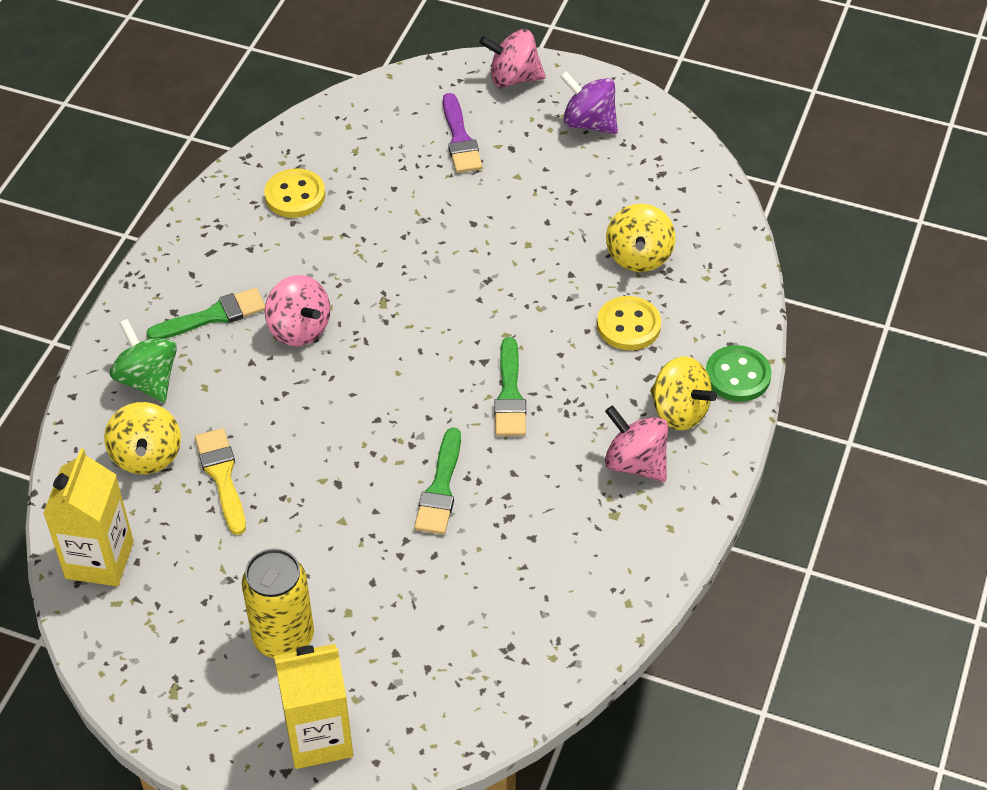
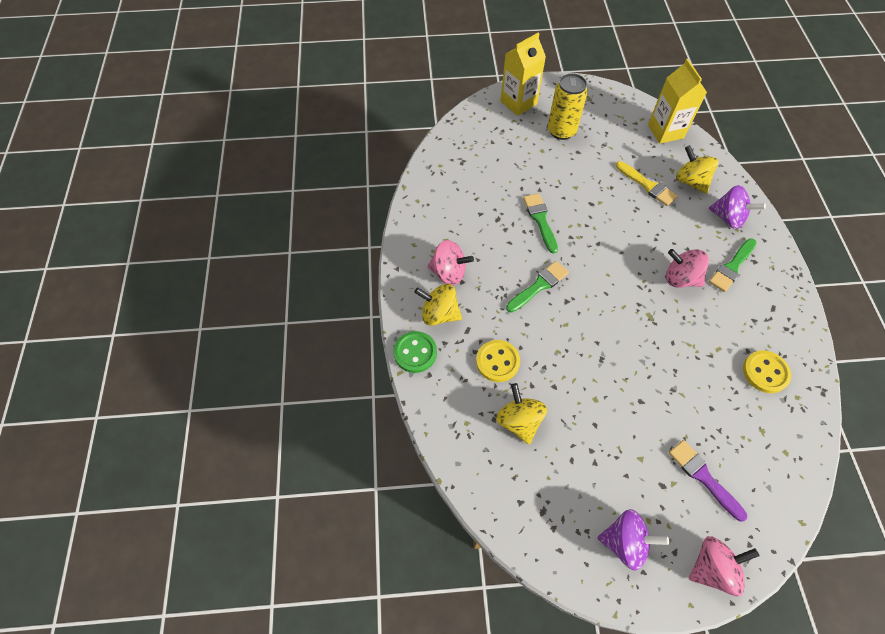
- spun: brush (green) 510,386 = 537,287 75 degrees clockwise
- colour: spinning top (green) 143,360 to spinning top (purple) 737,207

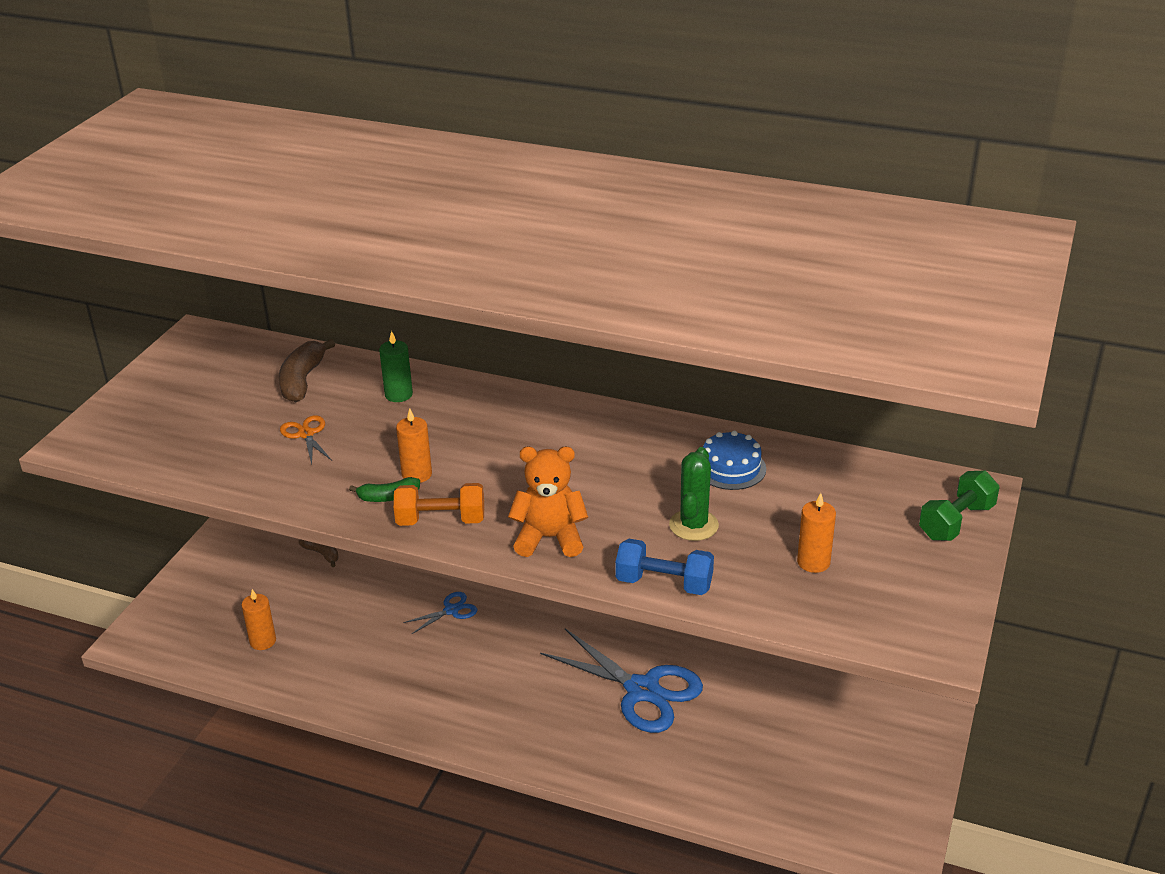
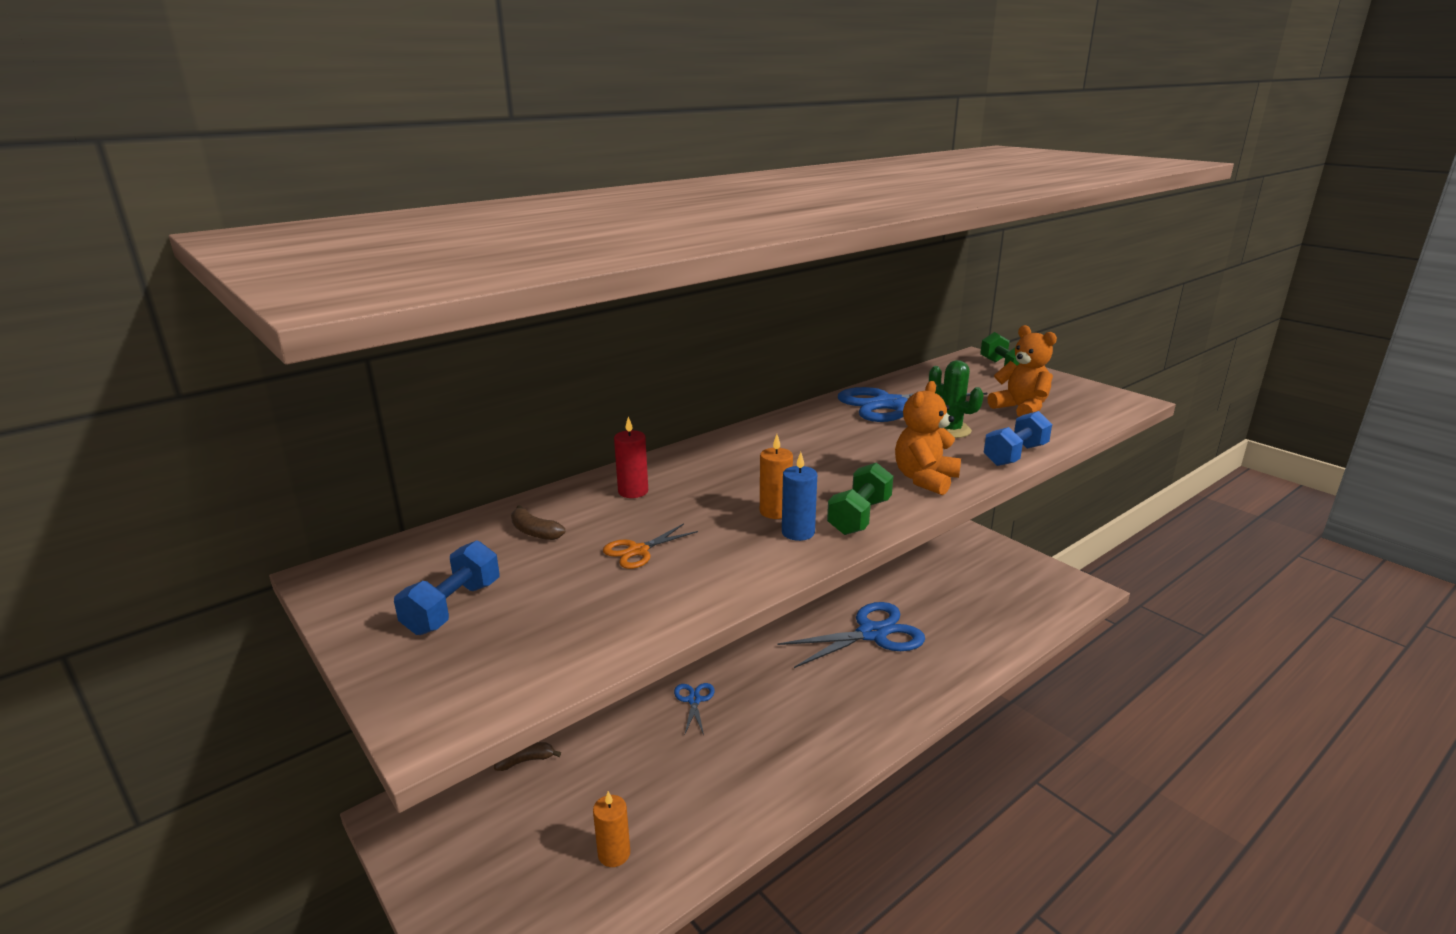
- appeared: dumbbell (blue) 446,587
- size: banana (brown) 307,370 = 538,522 x0.61
- spun: scissors (orange) 306,440 = 650,546 45 degrees counterclockwise
- colour: candle (green) 396,366 to candle (red) 631,457
- exchanged: banana (green) 384,489 to candle (blue) 799,496
- colour: dumbbell (orange) 439,504 to dumbbell (green) 860,498
- exchanged: cake (blue) 734,460 to scissors (blue) 912,404
- exchanged: candle (orange) 816,533 to teddy bear (orange) 1022,371

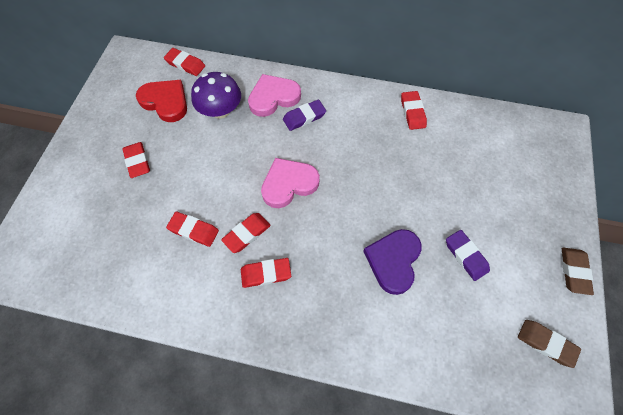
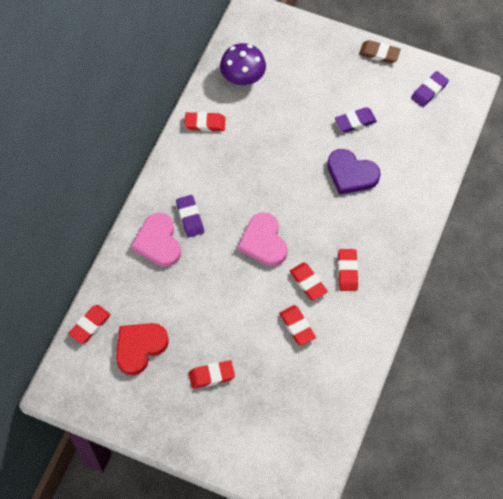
- relocated: mushroom (purple) 216,95 to 243,64
- spun: eraser (red) 192,229 = 297,325 60 degrees counterclockwise
- colour: eraser (brown) 549,344 to eraser (purple) 430,89

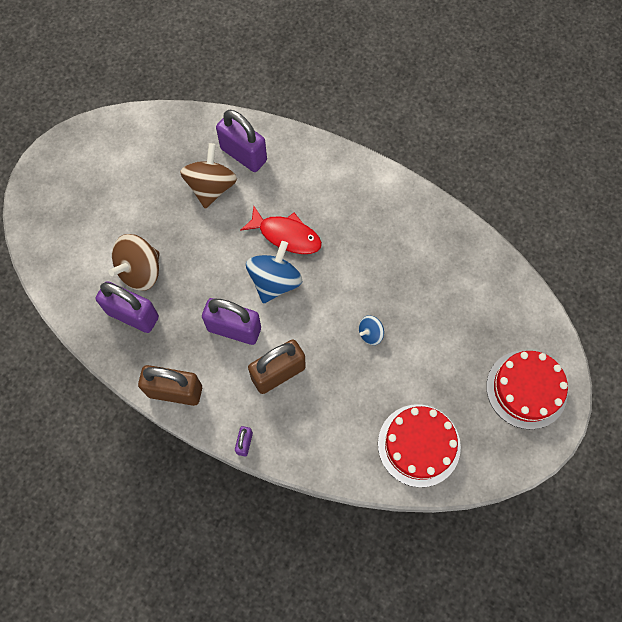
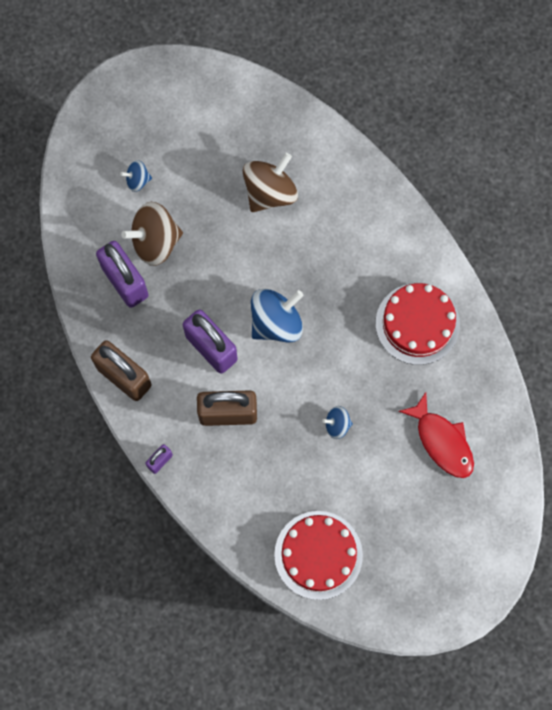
- appeared: spinning top (blue) 136,176
- relocated: cake (red) 527,389 to 418,324
- relocated: fish (red) 281,230 to 436,435
- missing: padlock (purple) 241,141

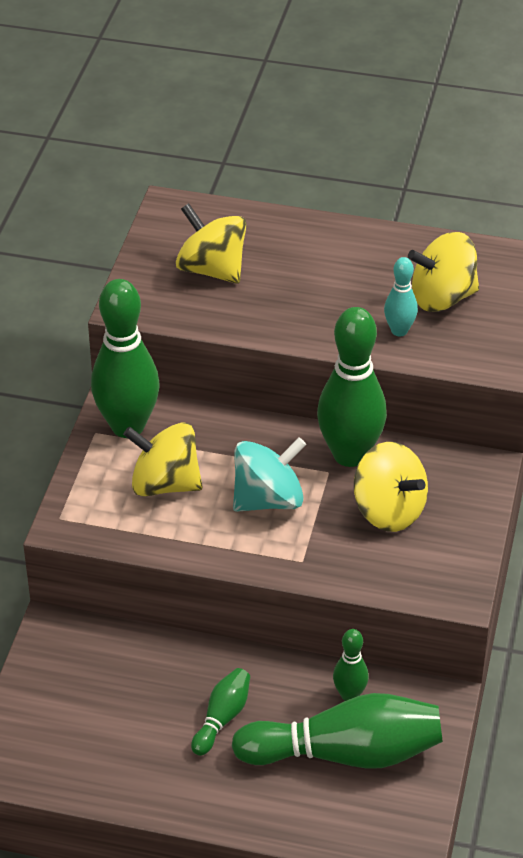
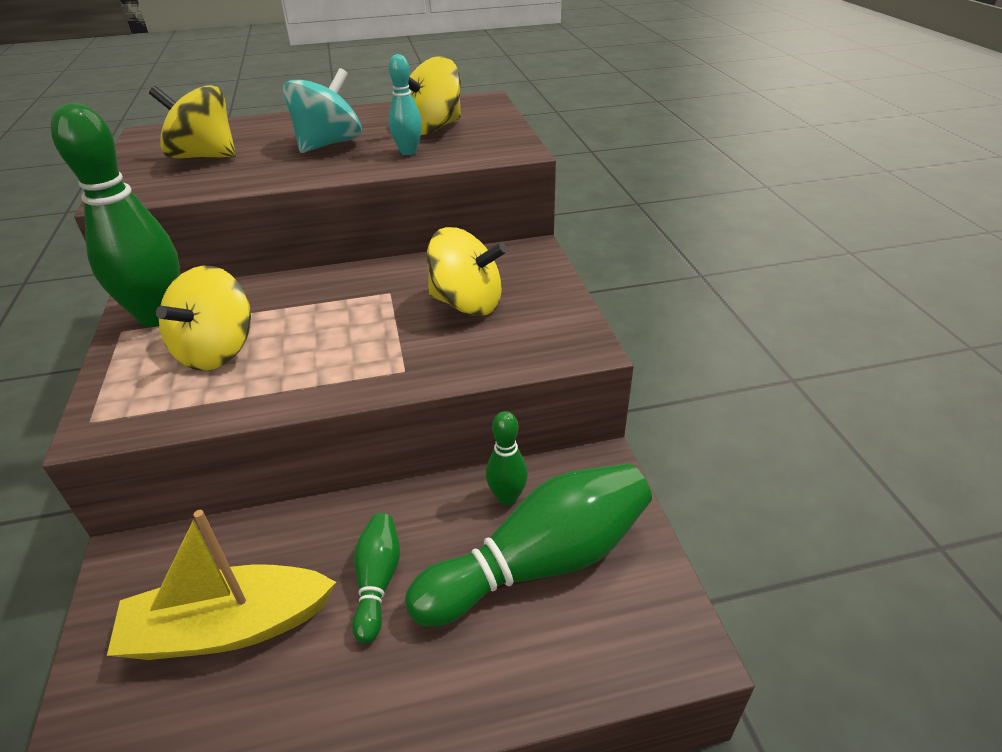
- appeared: boat (yellow) 221,585
- spun: spinning top (yellow) 163,460 = 203,318 60 degrees counterclockwise
- relocated: spinning top (turquoise) 269,474 to 322,110
- missing: bowling pin (green) 352,387

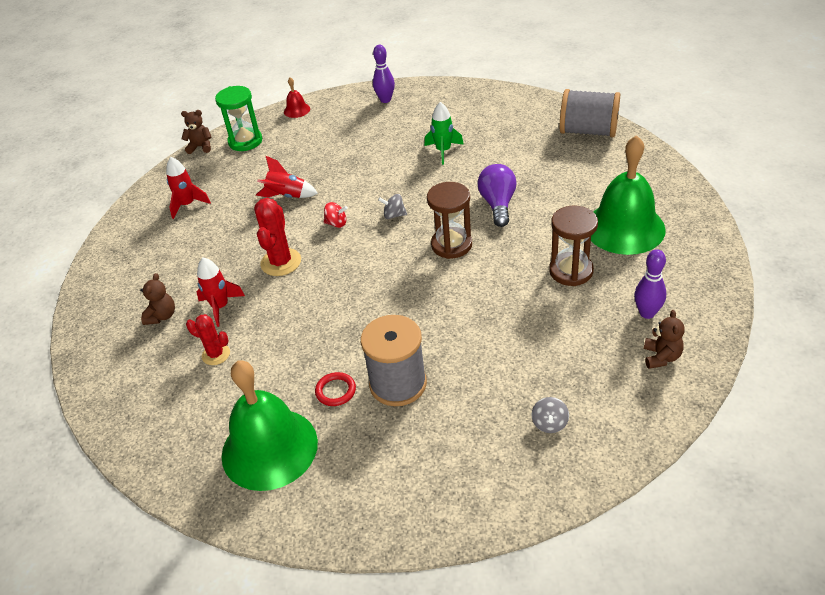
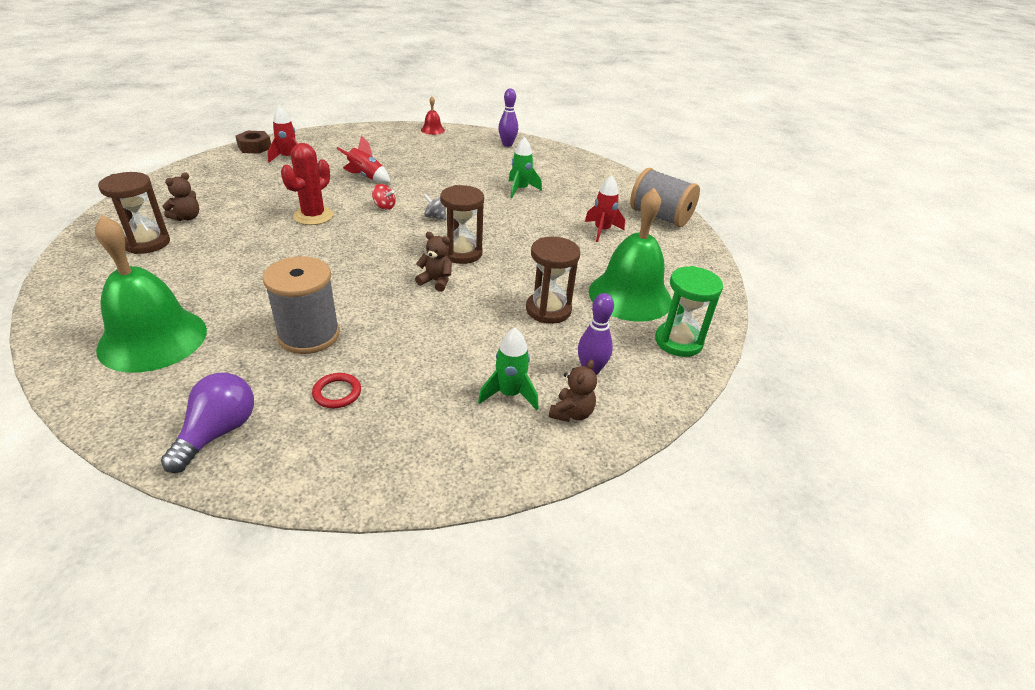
- appeared: hourglass (brown) 134,213
- relocated: light bulb (purple) 497,195 to 207,423
- appeared: nut (brown) 253,142
- relocated: ring (red) 335,389 to 336,390
- relocated: teddy bear (brown) 196,132 to 433,262
- appeared: rocket (green) 508,369
- relocated: rocket (red) 221,292 to 605,208
- relocated: hourglass (green) 238,118 to 689,311
- missing: cactus (red) 208,339
- missing: spinning top (grey) 550,415

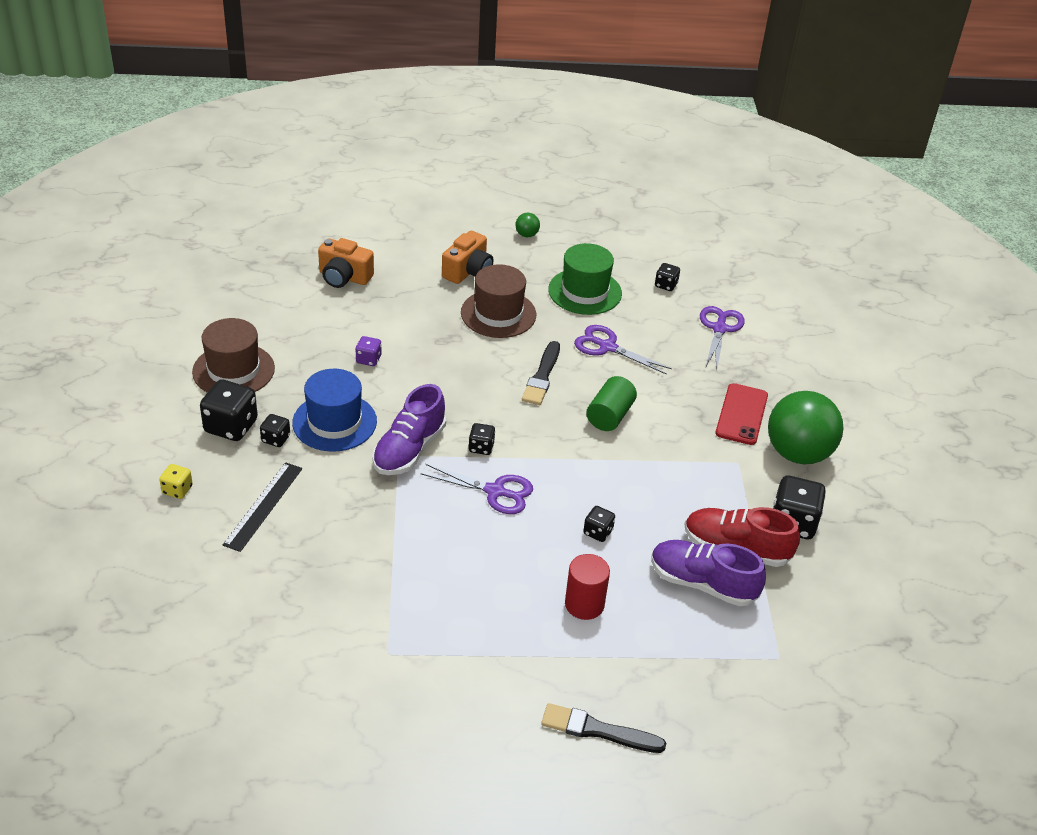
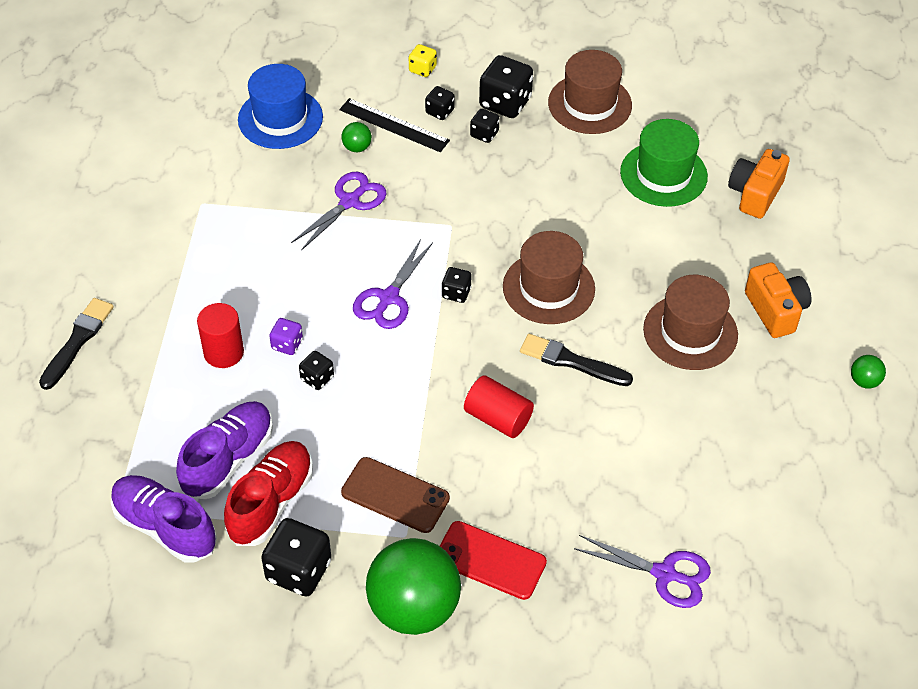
- relocated: shoe (purple) 409,429 to 164,519
- relocated: hat (blue) 334,410 to 280,106
- relocated: dice (purple) 368,351 to 286,336
- relocated: scissors (purple) 623,350 to 339,211
- appeared: phone (brown) 395,495
- appeared: ball (green) 357,137
- relocated: dice (black) 667,277 to 440,103
- colour: cylinder (green) 611,403 to cylinder (red) 499,406
- appeared: hat (brown) 549,277
- relocated: hat (green) 585,279 to 664,163
- spun: camera (orange) 467,257 = 778,300 150 degrees counterclockwise

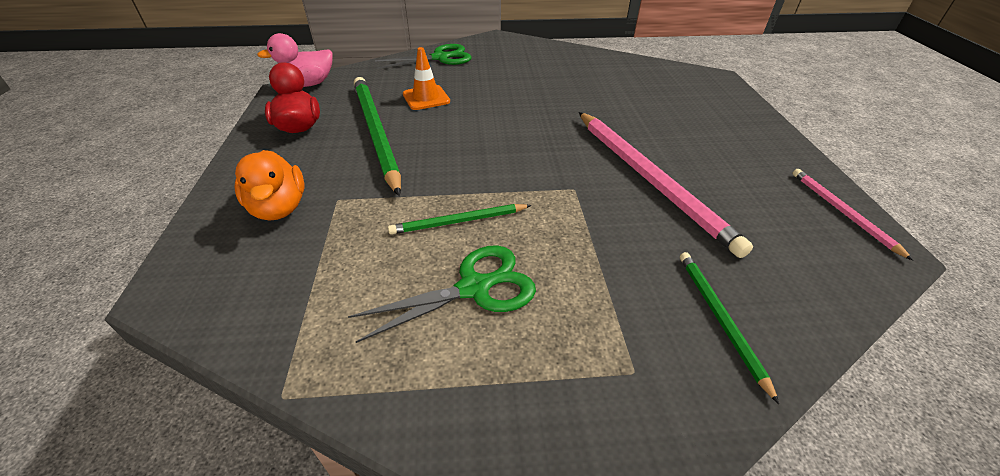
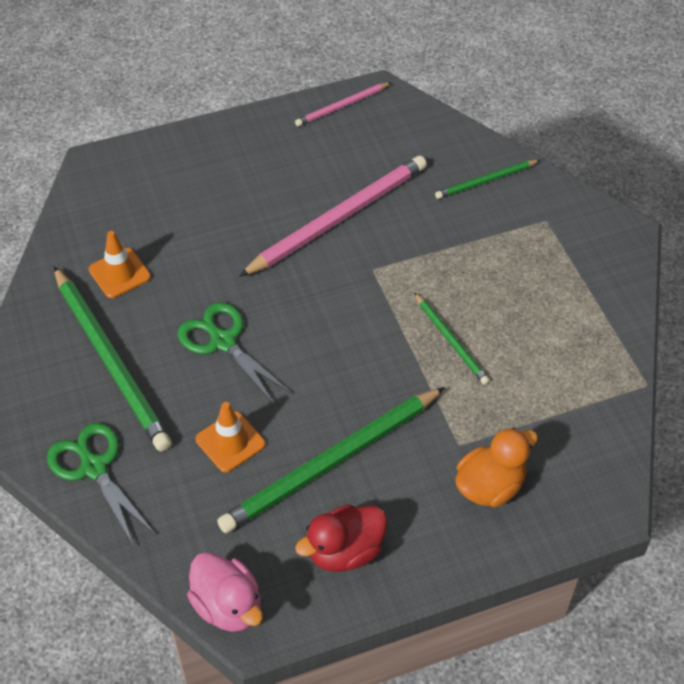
- appeared: pencil (green) 113,358
- appeared: traffic cone (orange) 120,264
- relocated: scissors (green) 442,294 to 235,353

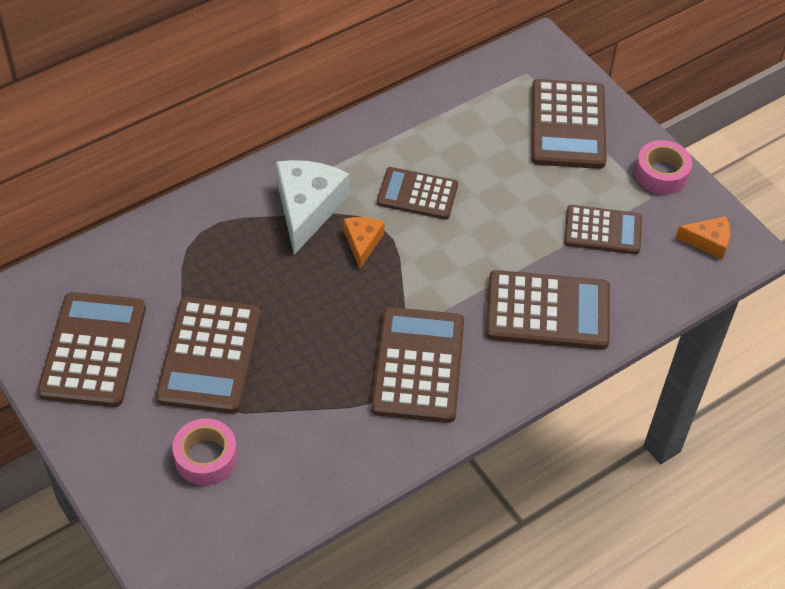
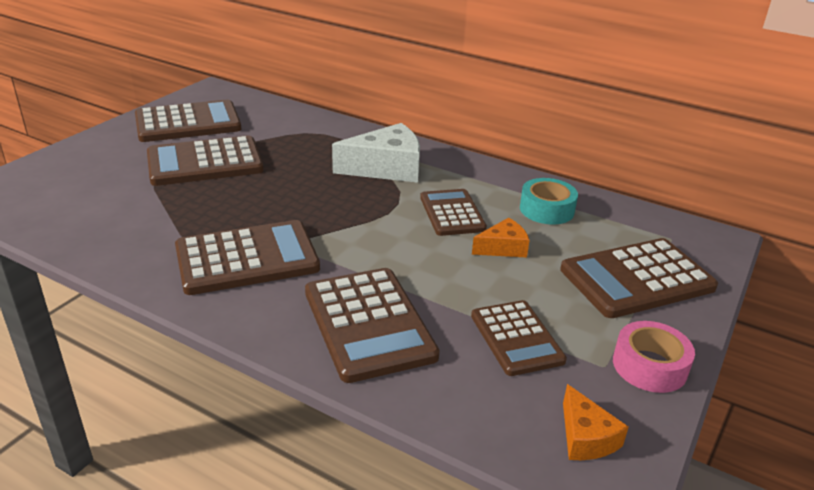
- relocated: cheese (orange) 364,243 to 501,238
- appeared: tape (turquoise) 549,201
- missing: tape (pink) 204,452

